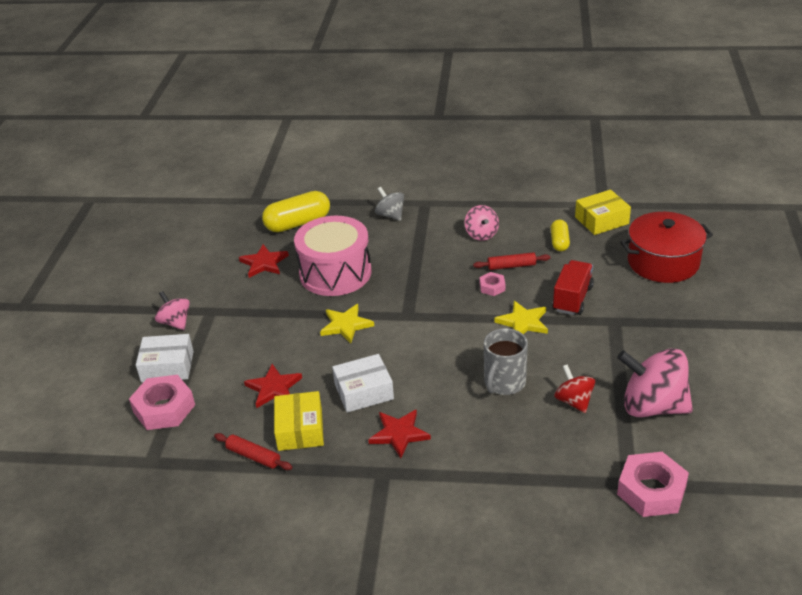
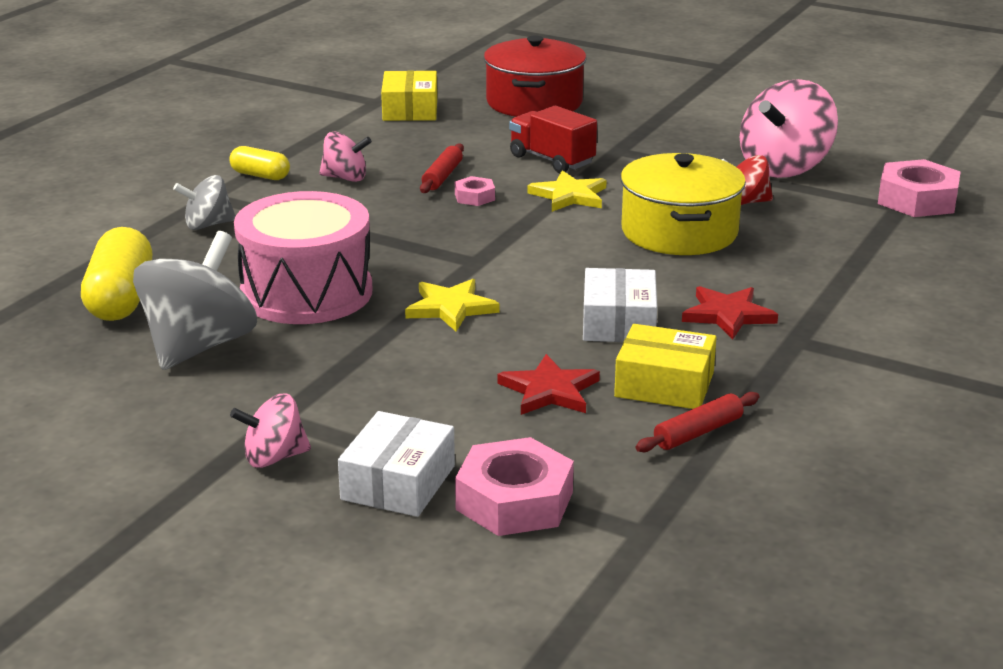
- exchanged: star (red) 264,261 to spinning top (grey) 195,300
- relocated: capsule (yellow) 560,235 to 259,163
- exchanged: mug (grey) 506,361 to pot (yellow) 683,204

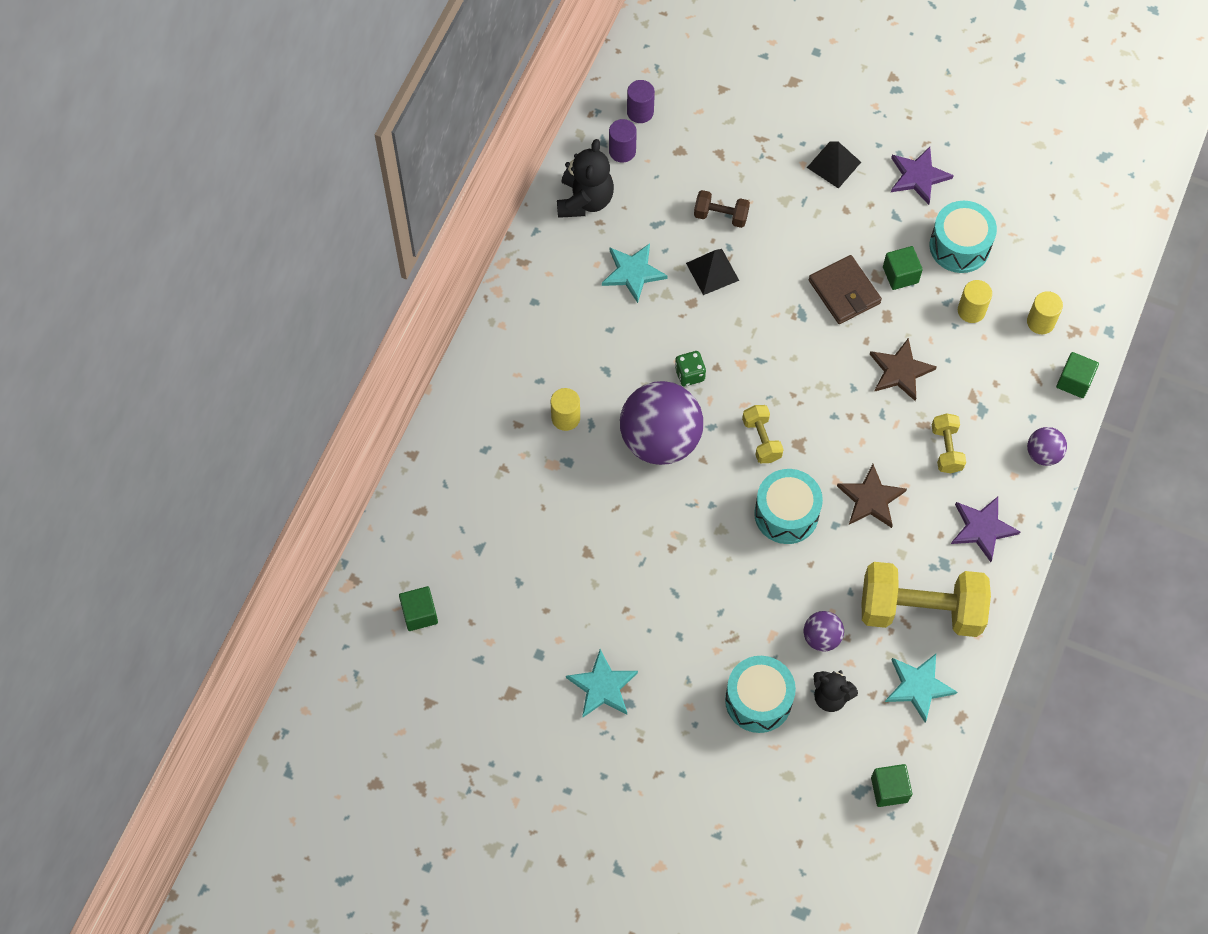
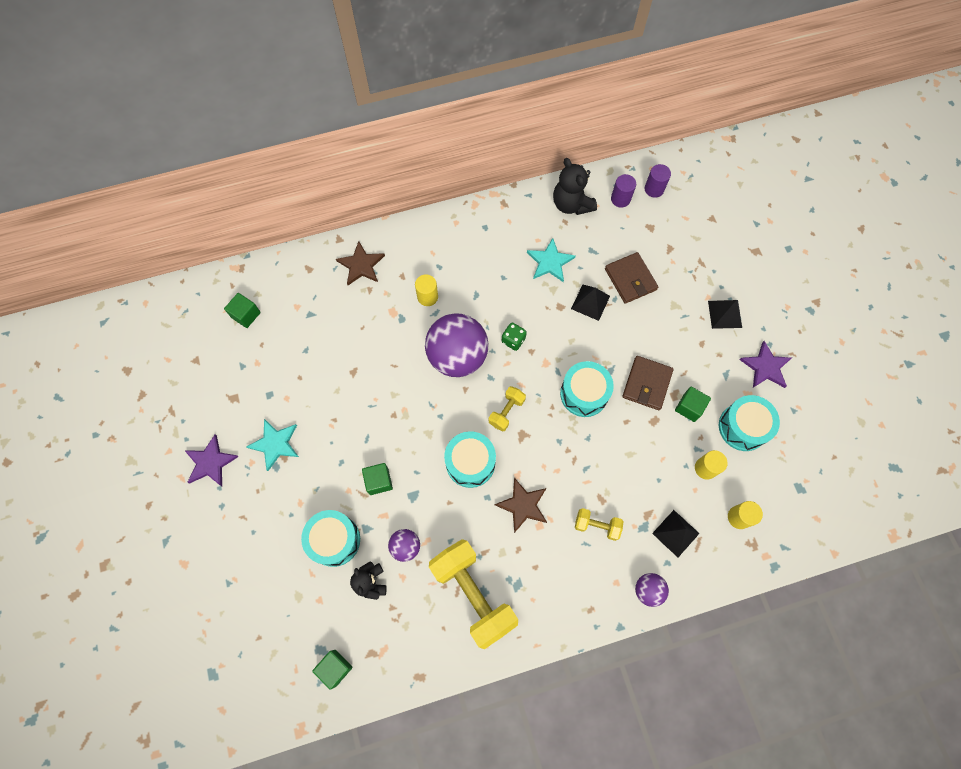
- relocated: star (purple) 985,529 to 211,460
- relocated: star (brown) 903,369 to 360,263
- relocated: cube (green) 1077,375 to 377,479
- spun: teddy bear (black) 585,178 = 575,186 90 degrees clockwise
- appeared: drum (turquoise) 587,389
- spun: dumbbell (yellow) 949,443 = 599,524 60 degrees clockwise
- exchanged: dumbbell (brown) 722,209 to wallet (brown) 631,278
- appeared: pyramid (black) 676,533
- missing: star (turquoise) 921,688

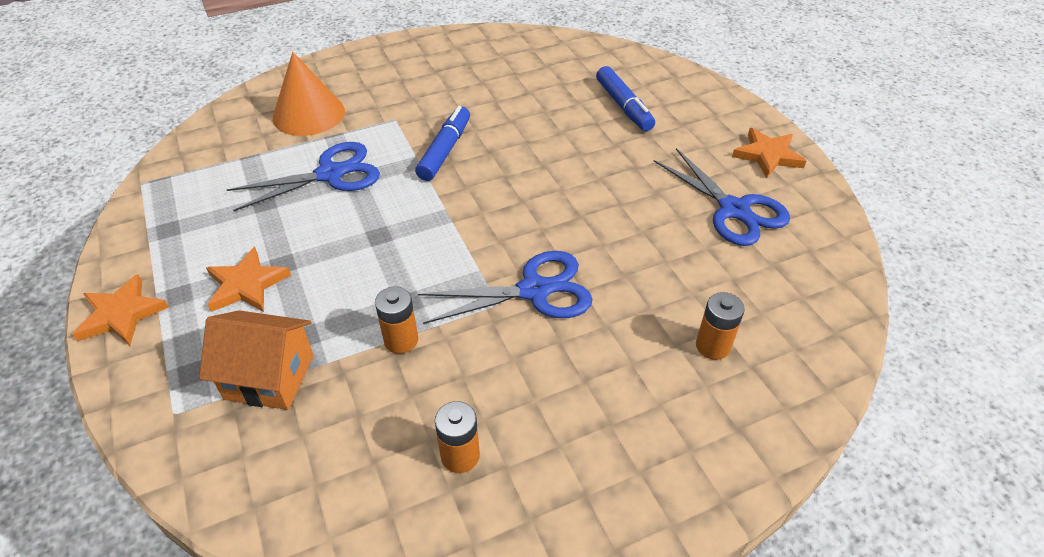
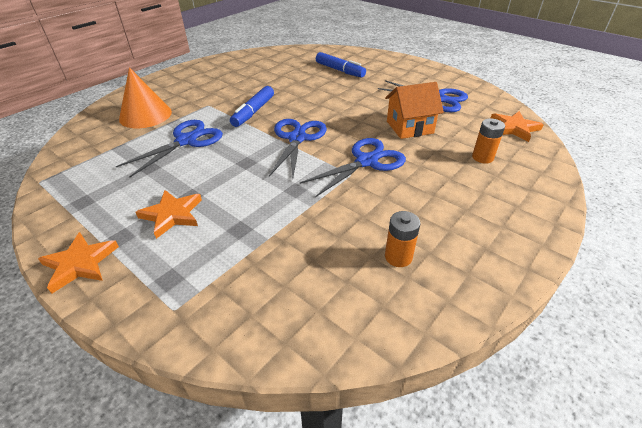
- spun: marker (blue) 442,143 = 252,106 150 degrees counterclockwise
- appeared: scissors (blue) 298,149
- relocated: house (orange) 256,360 to 414,110
- relocated: star (orange) 769,153 to 517,126
- missing: battery (orange) 396,320

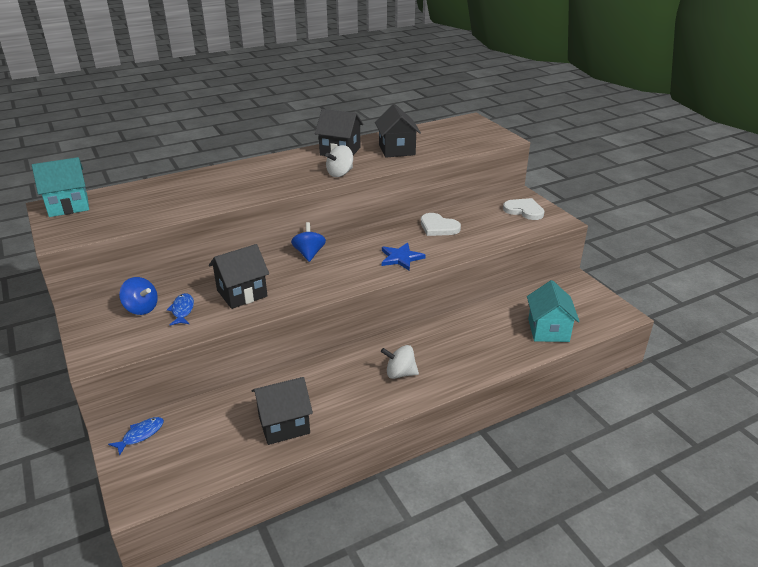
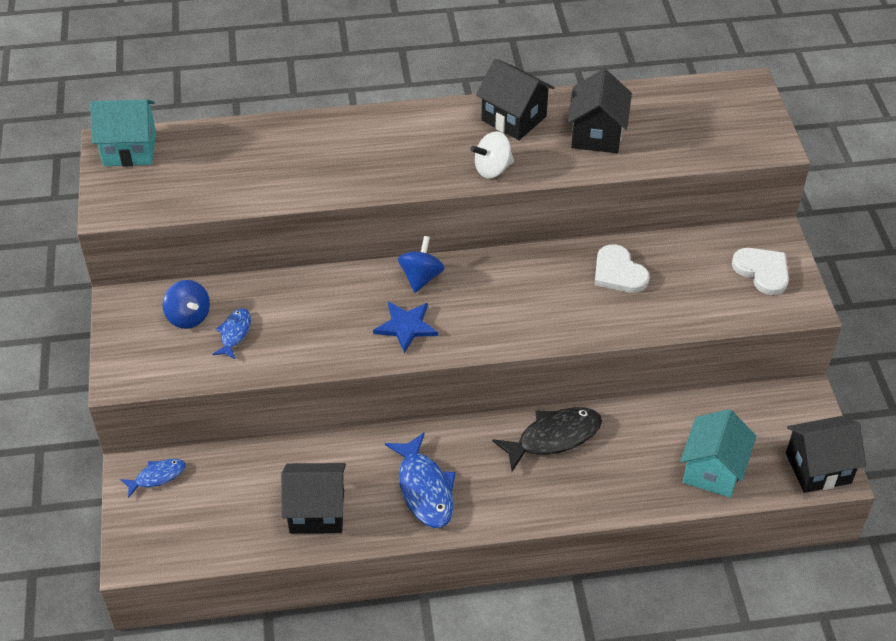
- relocated: star (blue) 404,256 to 405,327
- appeared: fish (blue) 420,480
- appeared: fish (black) 547,439
- relocated: house (black) 239,276 to 826,454
- missing: spinning top (white) 400,362

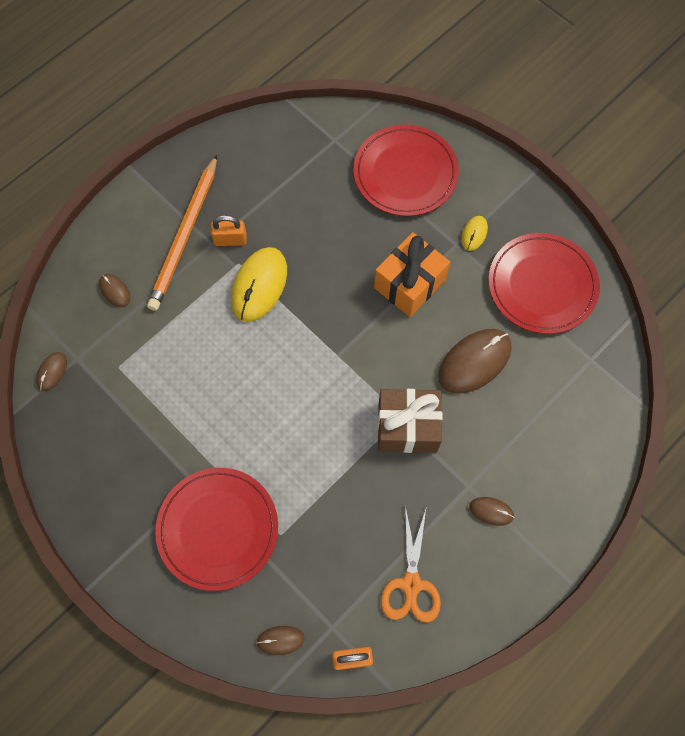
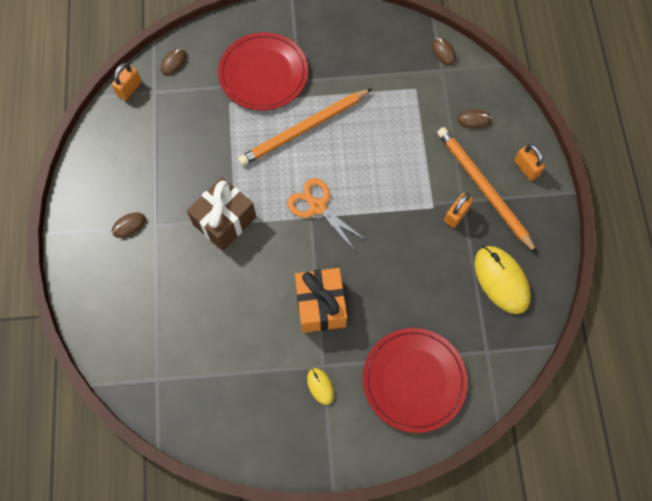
- appeared: pencil (orange) 305,127
- relocated: scissors (orange) 411,564 to 327,215
- relocated: mouse (yellow) 259,284 to 502,280
- appeared: padlock (orange) 529,162
- missing: mouse (brown) 475,361
- missing: plate (red) 544,283

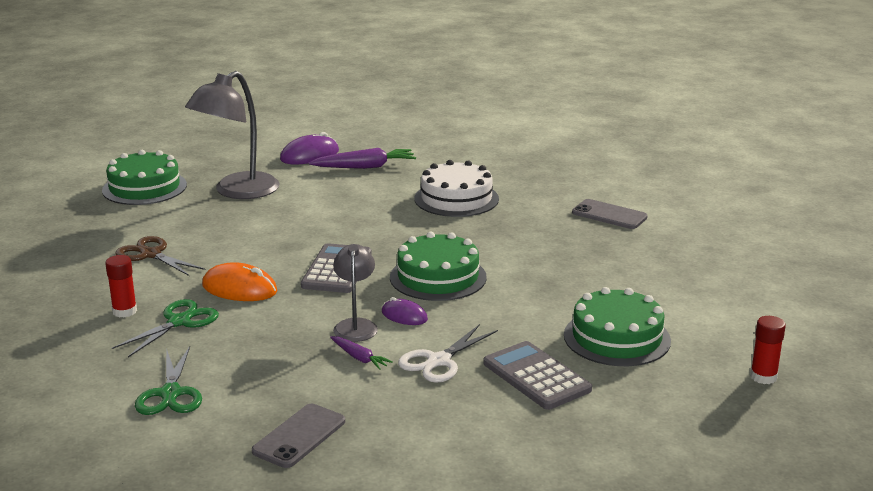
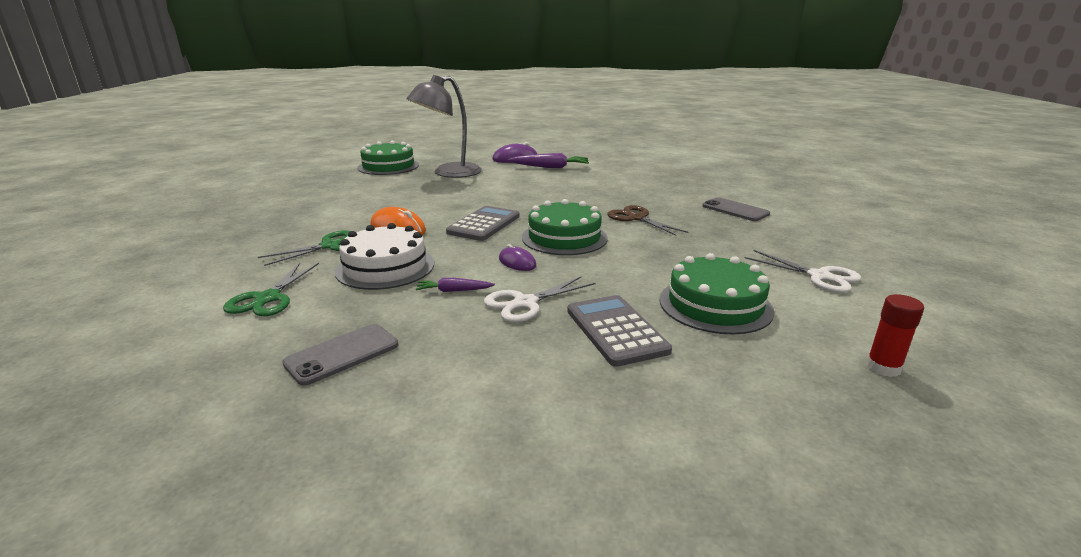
- relocated: cake (white) 456,188 to 384,256
- spun: carrot (purple) 361,353 = 455,285 120 degrees clockwise
- relocated: scissors (brown) 160,256 to 647,220
- appeared: scissors (white) 803,271
- missing: glue stick (red) 121,286
- missing: lamp (grey) 355,293

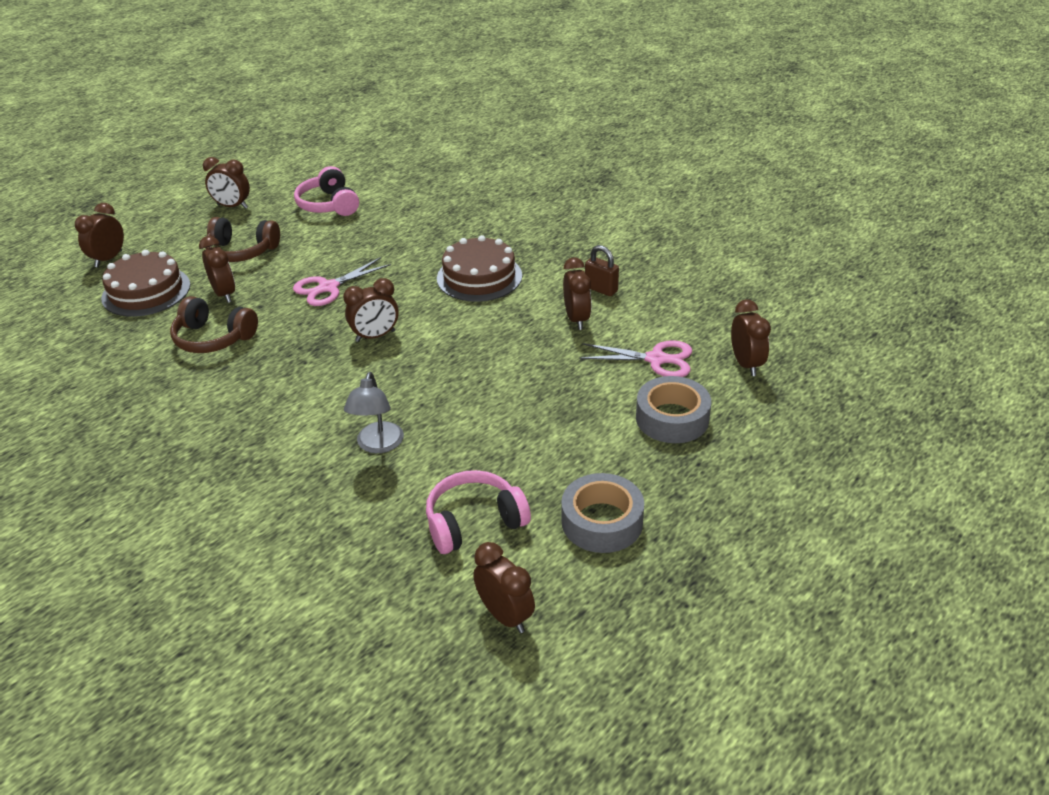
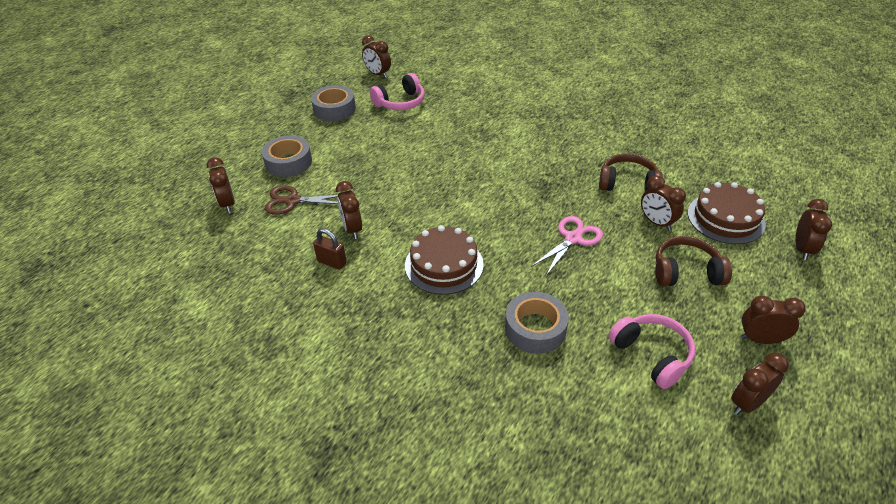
- colour: scissors (pink) 635,358 to scissors (brown) 301,200
- appeared: tape (grey) 537,323
- relocated: clock (brown) 371,310 to 760,384
- missing: lamp (grey) 374,412

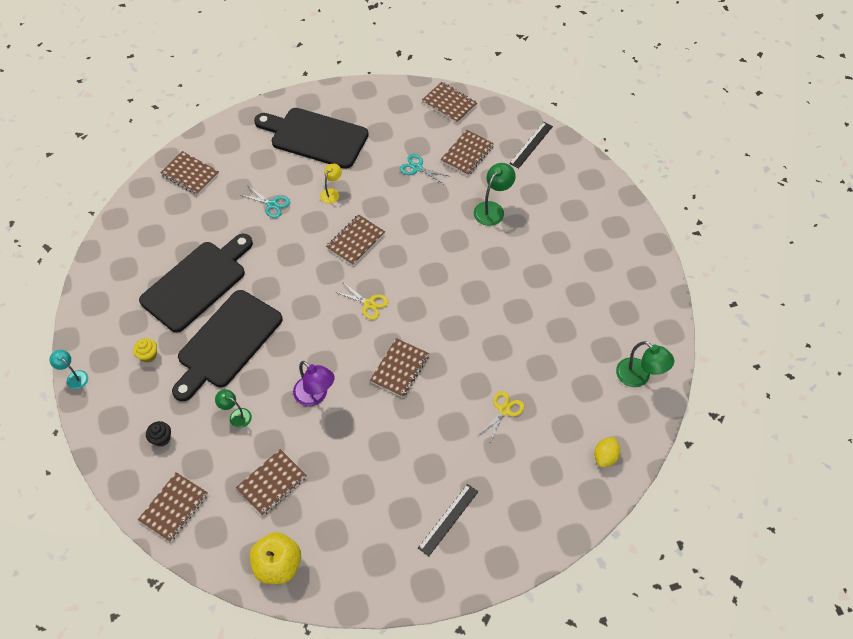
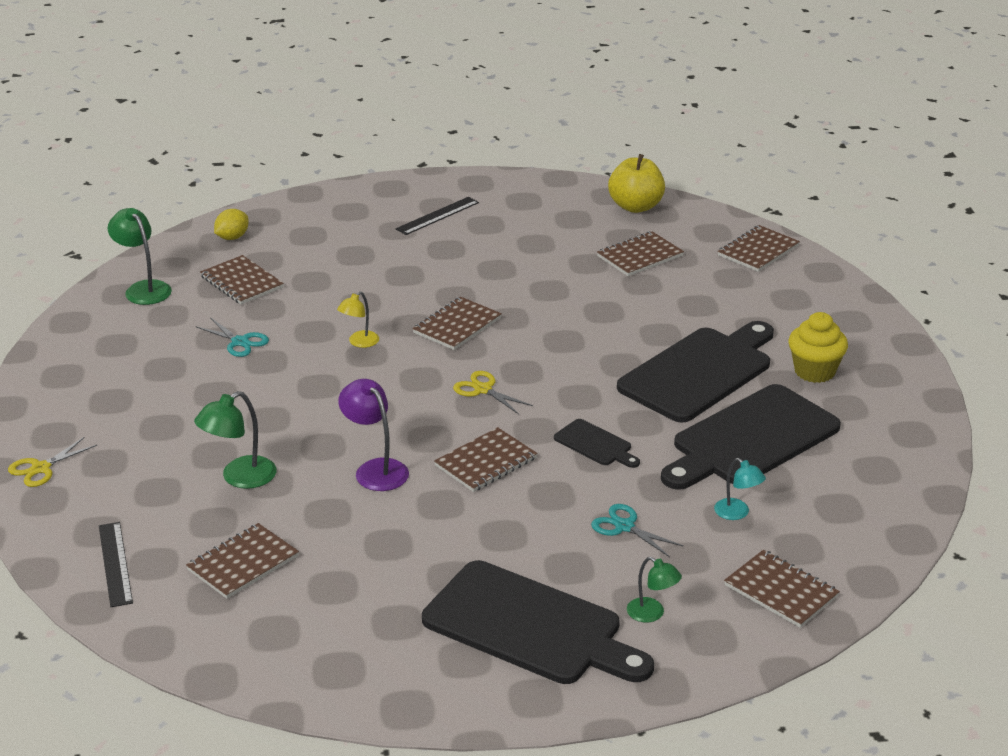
- relocated: scissors (yellow) 501,417 to 52,462
- spun: ruler (black) 531,145 = 116,564 60 degrees counterclockwise
- relocated: scissors (turquoise) 424,169 to 232,337
- relocated: notebook (brown) 449,102 to 242,280
- relocated: lamp (yellow) 331,184 to 358,320
- relocated: lamp (purple) 314,383 to 373,435
- appeared: cutting board (black) 597,443
- relocated: lamp (green) 233,408 to 654,590
- relocated: lamp (turquoise) 68,369 to 740,489
- size: cupcake (yellow) 145,350 = 818,347 x1.69
- missing: cupcake (black) 158,434

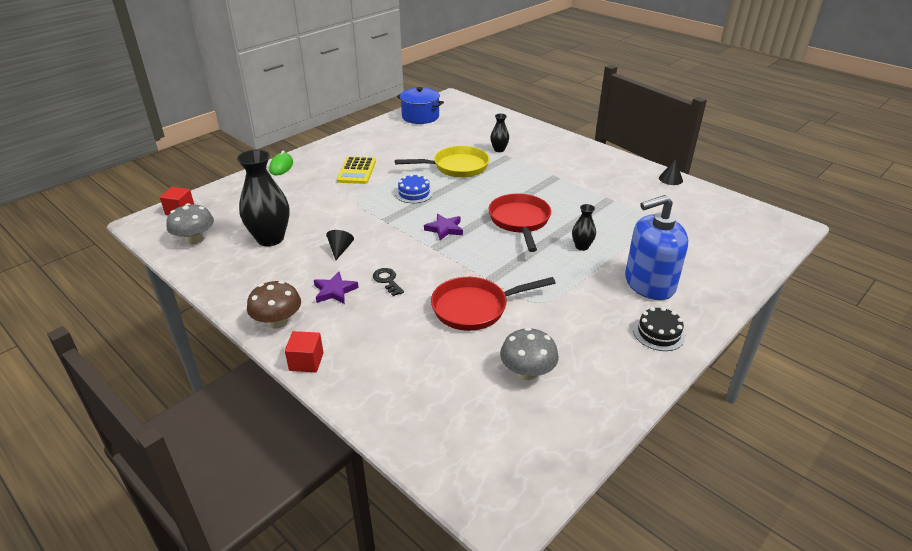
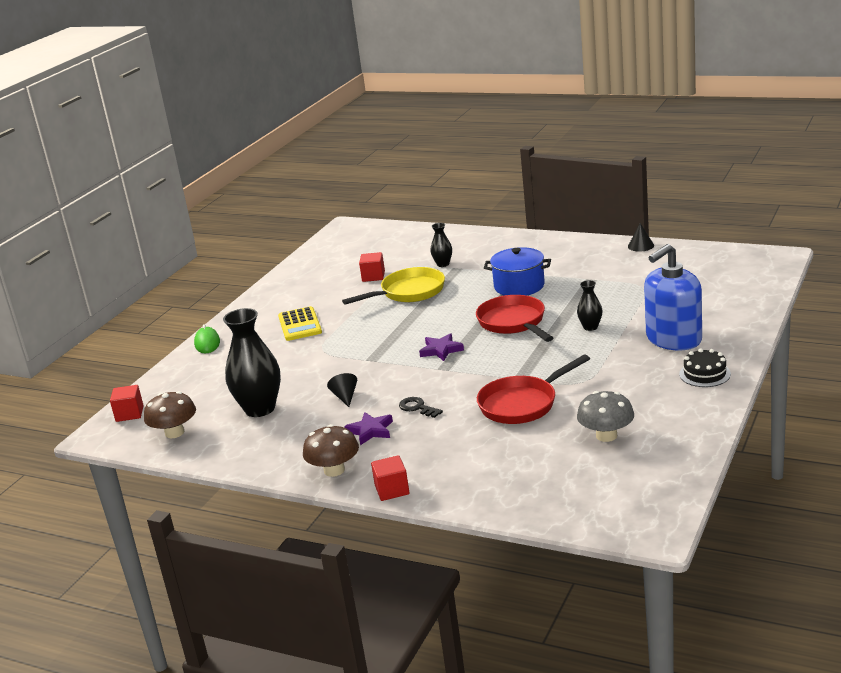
- colour: mushroom (grey) 190,223 to mushroom (brown) 170,414
- appeared: cube (red) 372,267
- relocated: pot (blue) 420,105 to 517,271
- missing: cake (blue) 414,188

